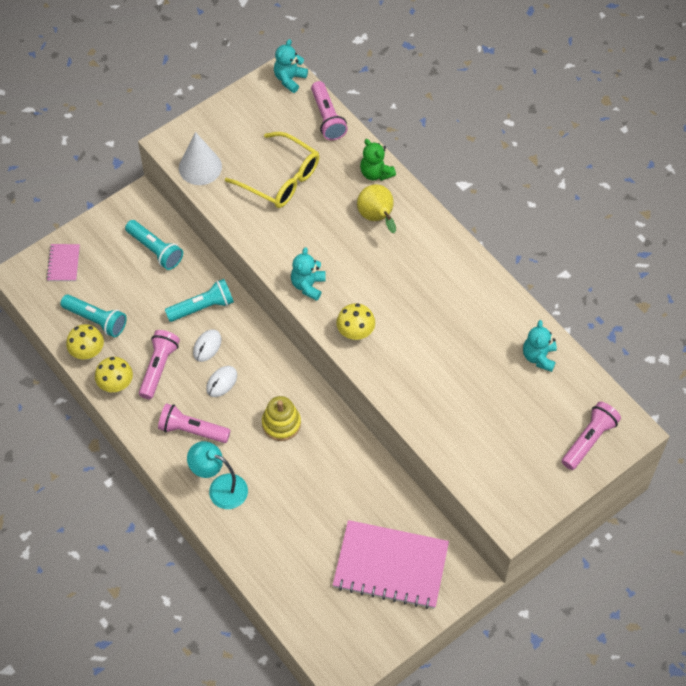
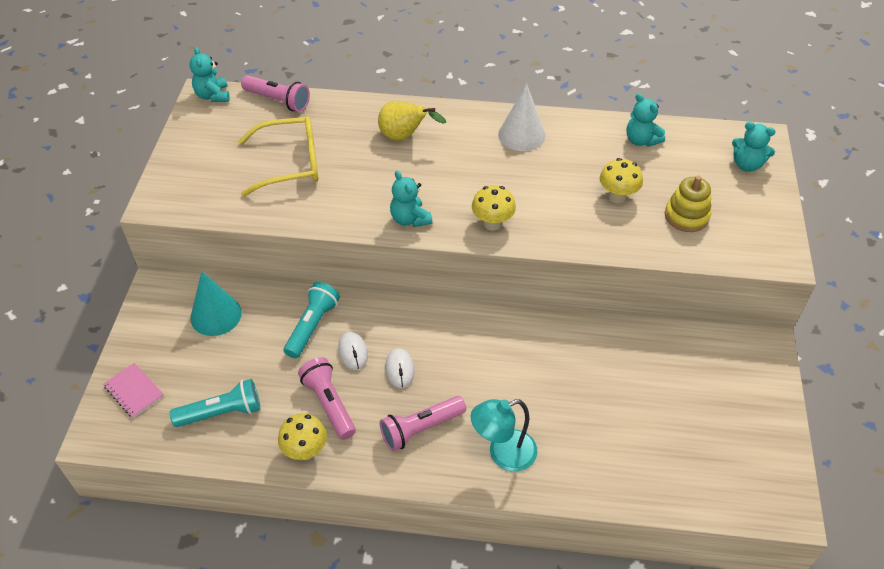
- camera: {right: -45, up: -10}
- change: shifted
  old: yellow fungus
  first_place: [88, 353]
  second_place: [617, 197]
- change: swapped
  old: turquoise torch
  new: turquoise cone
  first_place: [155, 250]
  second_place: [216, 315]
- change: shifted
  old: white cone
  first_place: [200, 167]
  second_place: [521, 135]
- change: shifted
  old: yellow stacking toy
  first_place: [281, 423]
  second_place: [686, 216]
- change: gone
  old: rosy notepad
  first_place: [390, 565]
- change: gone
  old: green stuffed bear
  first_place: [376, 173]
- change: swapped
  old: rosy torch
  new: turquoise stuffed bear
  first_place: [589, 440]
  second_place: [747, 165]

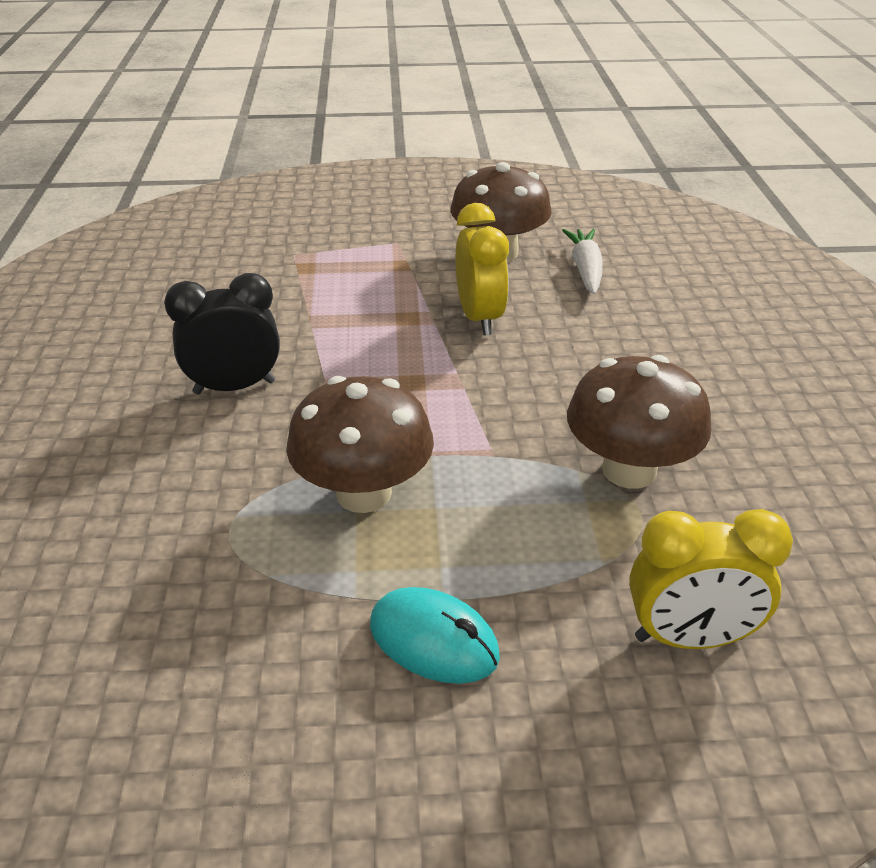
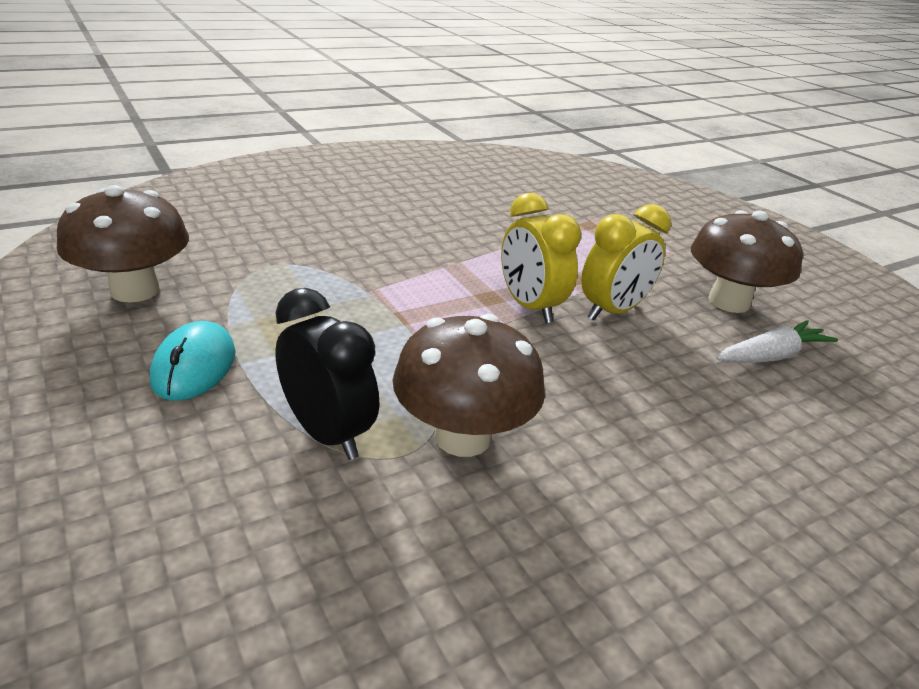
- camera: {right: 60, up: -5}
- change: shifted
  old: jet-black alarm clock
  first_place: [234, 387]
  second_place: [328, 433]
- change: shifted
  old: dark brown fungus
  first_place: [363, 493]
  second_place: [135, 290]
- change: shifted
  old: yellow alarm clock
  first_place: [689, 638]
  second_place: [529, 307]

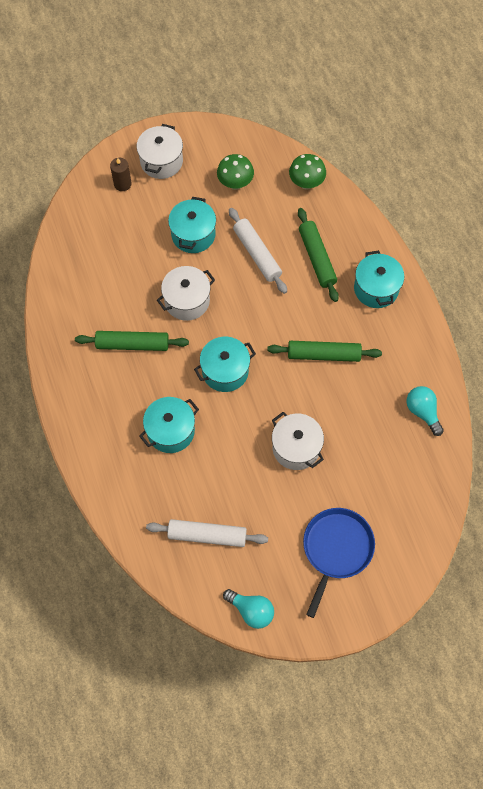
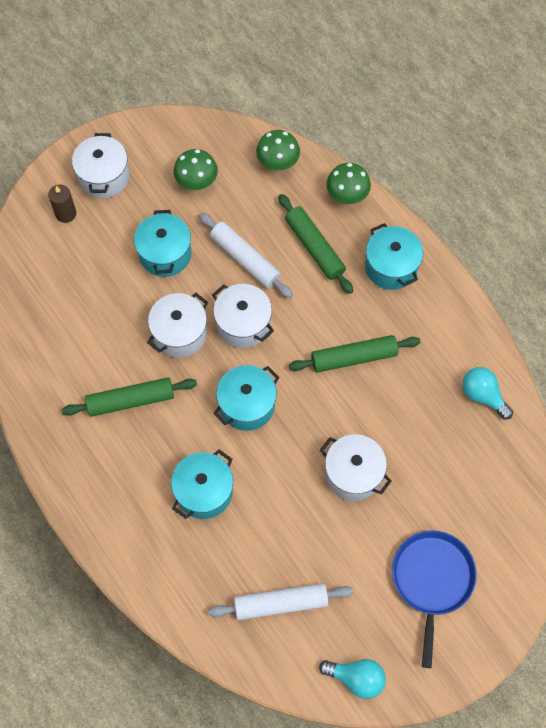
- camera: {right: -15, up: 0}
- change: new
  new: white stockpot
  second_place: [243, 324]
- change: new
  new: green fungus
  second_place: [347, 196]

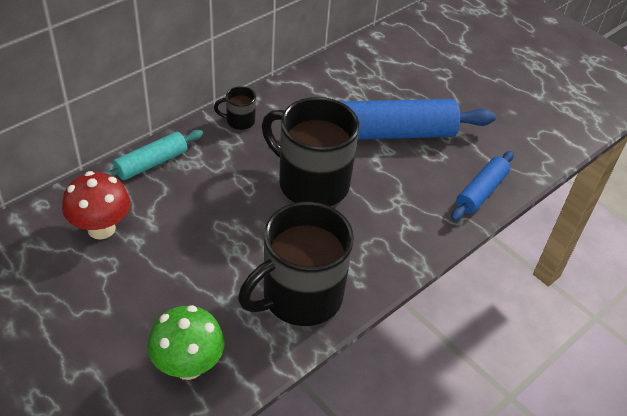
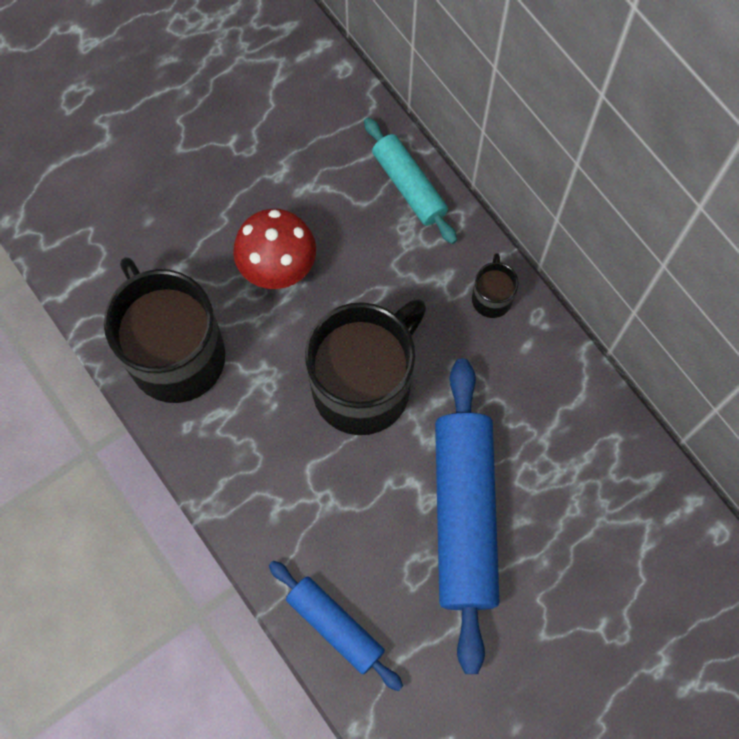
- camera: {right: 100, up: 25}
- change: shifted
  old: scarlet fungus
  first_place: [101, 228]
  second_place: [278, 267]
- change: gone
  old: green fungus
  first_place: [188, 365]

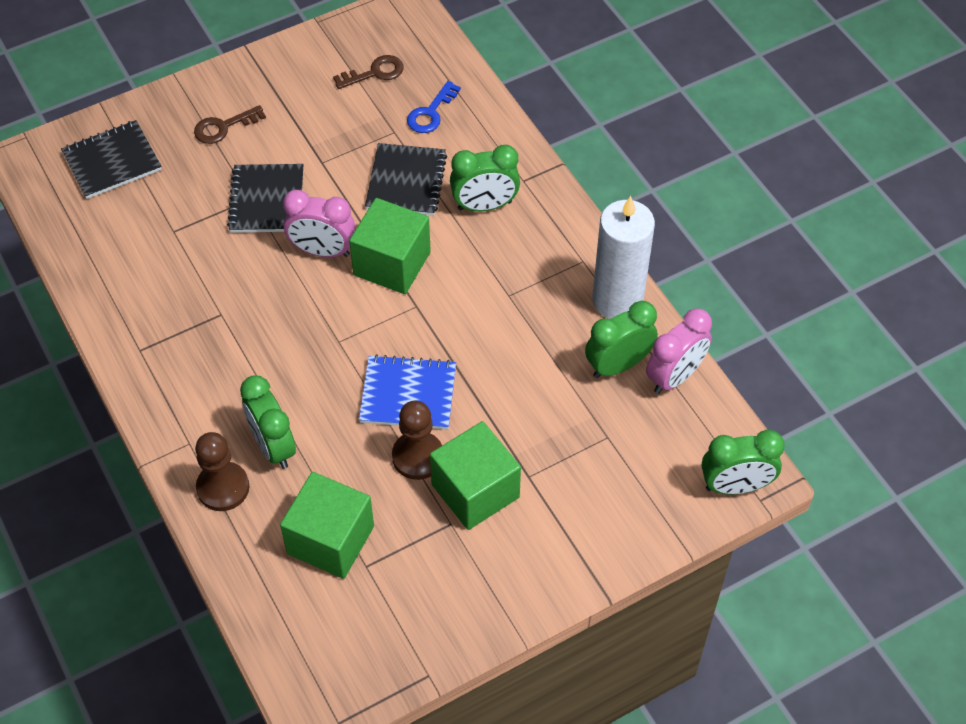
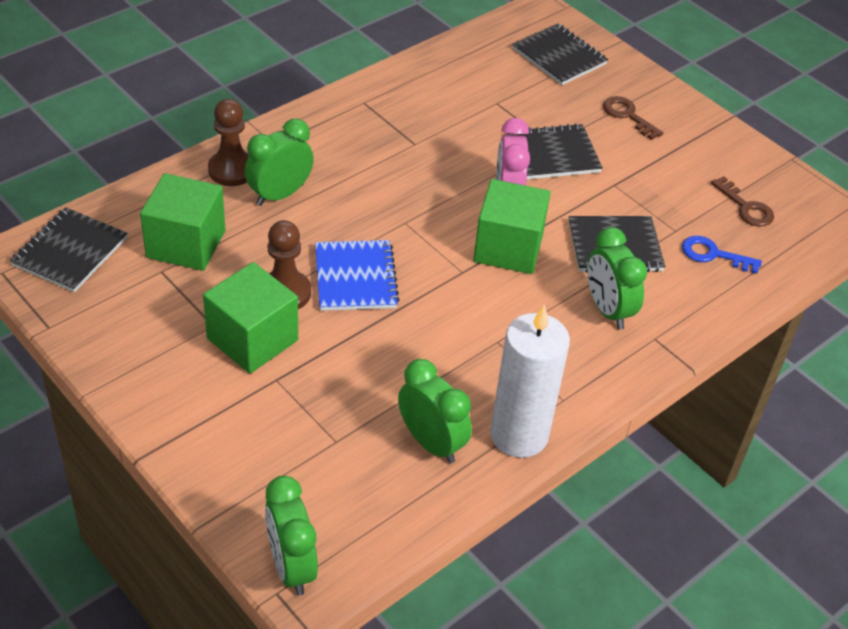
- camera: {right: 75, up: -10}
- change: gone
  old: rosy alarm clock
  first_place: [674, 376]
- change: new
  new: jet-black notepad
  second_place: [70, 252]

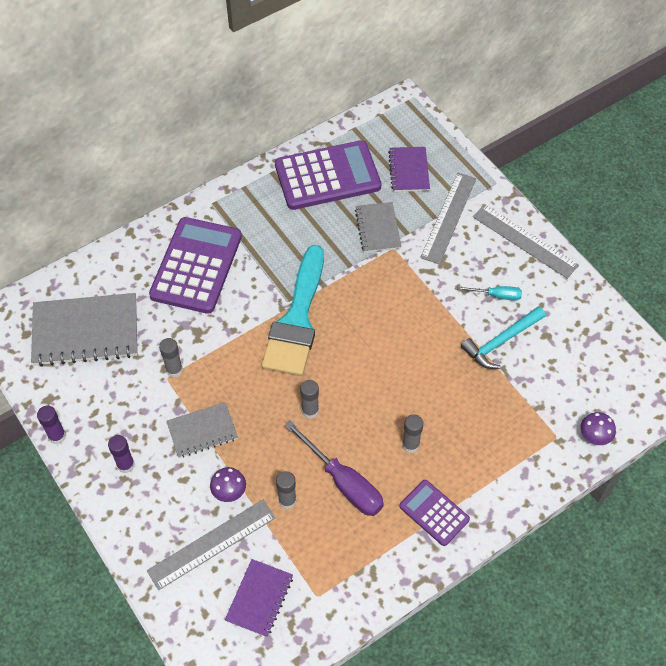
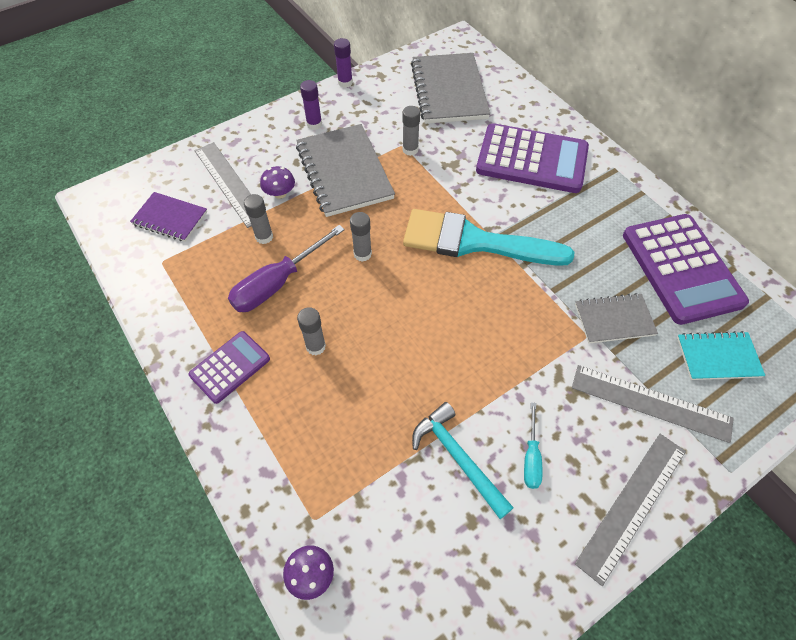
- camera: {right: 90, up: 0}
- change: scaled
  old: ash-grey notepad
  first_place: [202, 431]
  second_place: [344, 172]
  factor: 1.75
- change: repainted
  old: purple notepad
  new: turquoise notepad
  first_place: [409, 170]
  second_place: [718, 357]

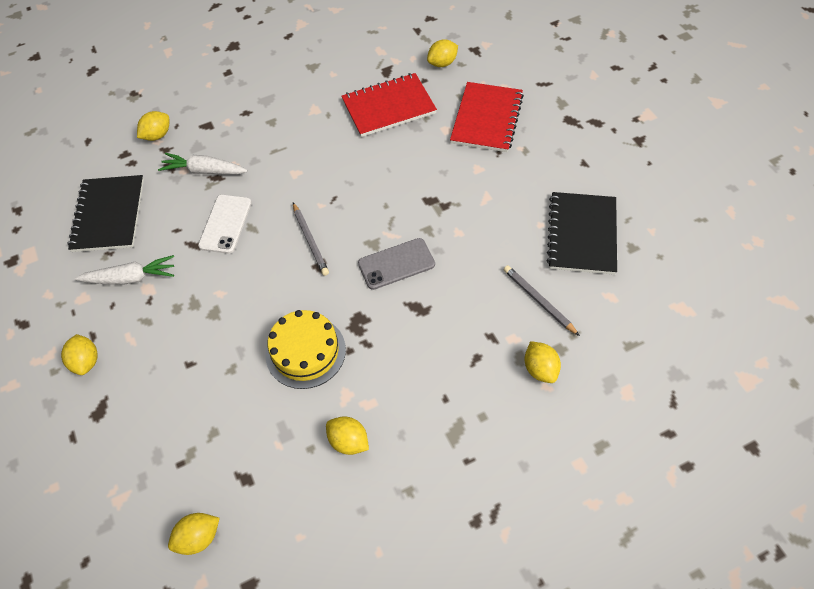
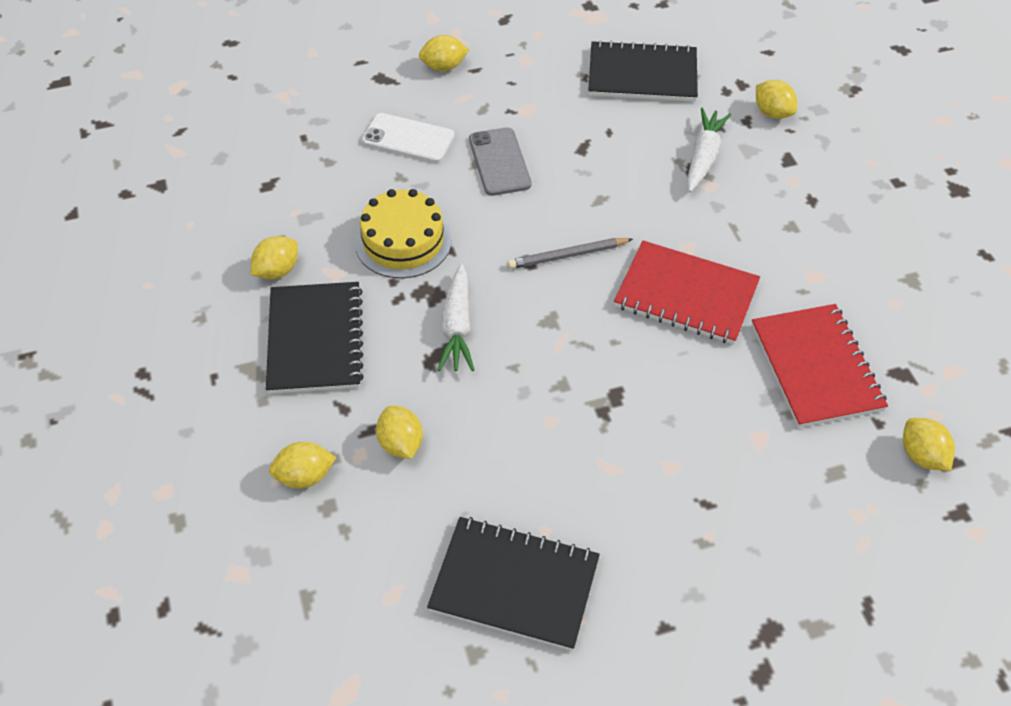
- camera: {right: 95, up: -5}
- change: shifted
  old: white root vegetable
  first_place: [131, 278]
  second_place: [457, 327]
- change: shifted
  old: yellow lemon
  first_place: [199, 538]
  second_place: [401, 444]
- change: shifted
  old: white smartphone
  first_place: [225, 224]
  second_place: [408, 138]
- change: shifted
  old: ash-grey smartphone
  first_place: [396, 264]
  second_place: [499, 162]
- change: shifted
  old: scarlet notepad
  first_place: [487, 119]
  second_place: [686, 295]
- change: gone
  old: ash-grey lead pencil
  first_place: [538, 301]
- change: new
  new: jet-black notepad
  second_place: [315, 340]

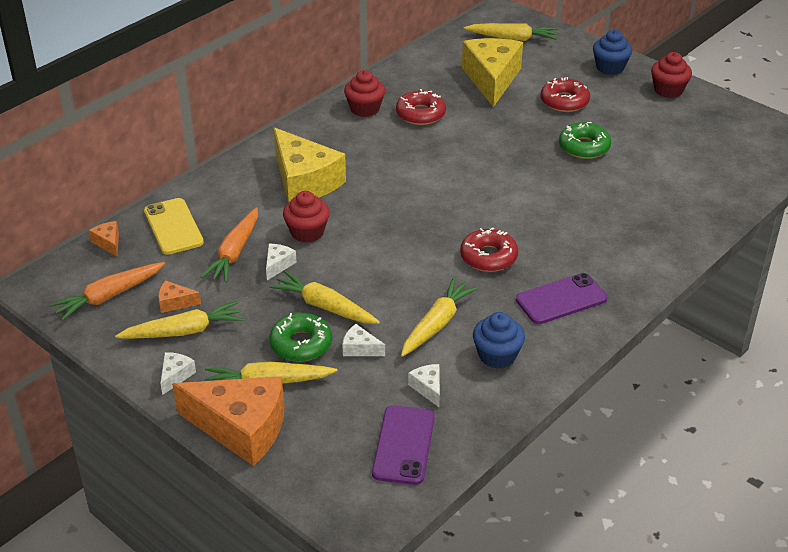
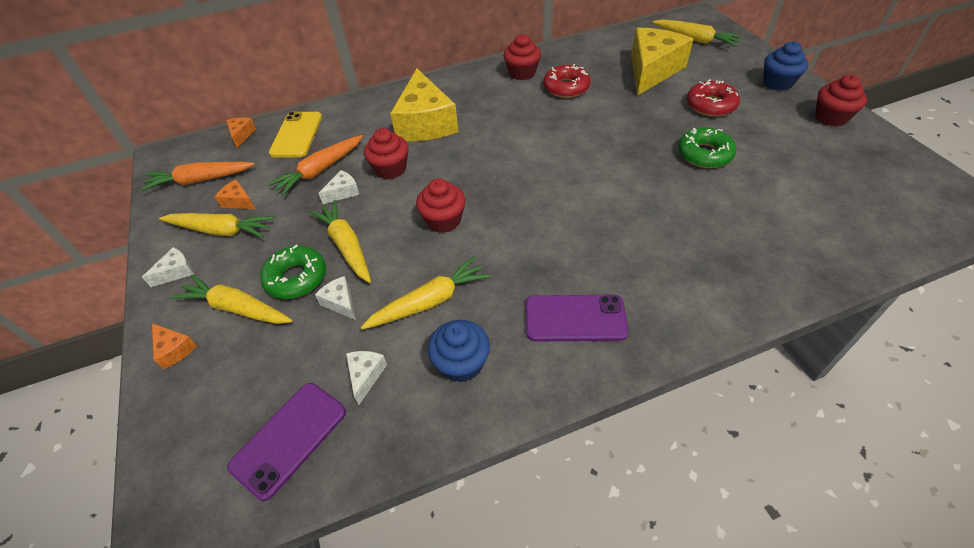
- camera: {right: 30, up: 10}
- change: scaled
  old: orange-coloured cheese wedge
  first_place: [241, 428]
  second_place: [174, 349]
  factor: 0.41
- change: gone
  old: scarlet doughnut
  first_place: [488, 257]
- change: new
  new: scarlet muffin
  second_place: [443, 220]

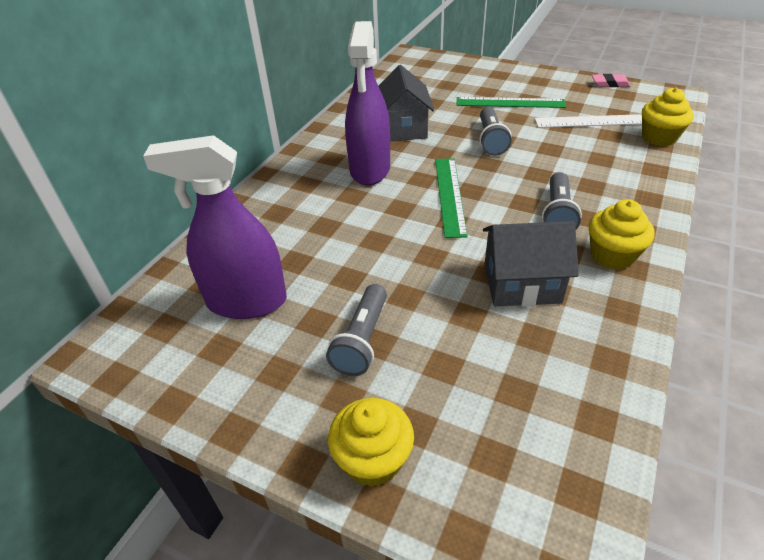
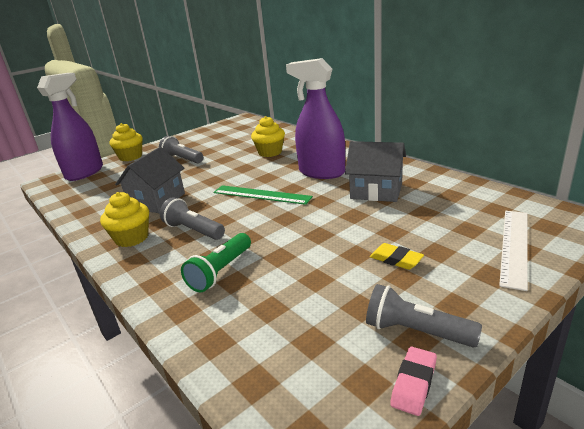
- camera: {right: 115, up: -15}
- change: shifted
  old: purple sprayer
  first_place: [246, 302]
  second_place: [85, 172]
- change: swapped
  old: green measuring stick
  new: yellow pencil eraser
  first_place: [510, 103]
  second_place: [396, 259]
- change: shifted
  old: ash-grey torch
  first_place: [491, 140]
  second_place: [415, 331]
- change: shifted
  old: white measuring stick
  first_place: [593, 121]
  second_place: [514, 246]
- change: shifted
  old: yellow muffin
  first_place: [659, 137]
  second_place: [270, 152]
- change: new
  new: green torch
  second_place: [220, 272]

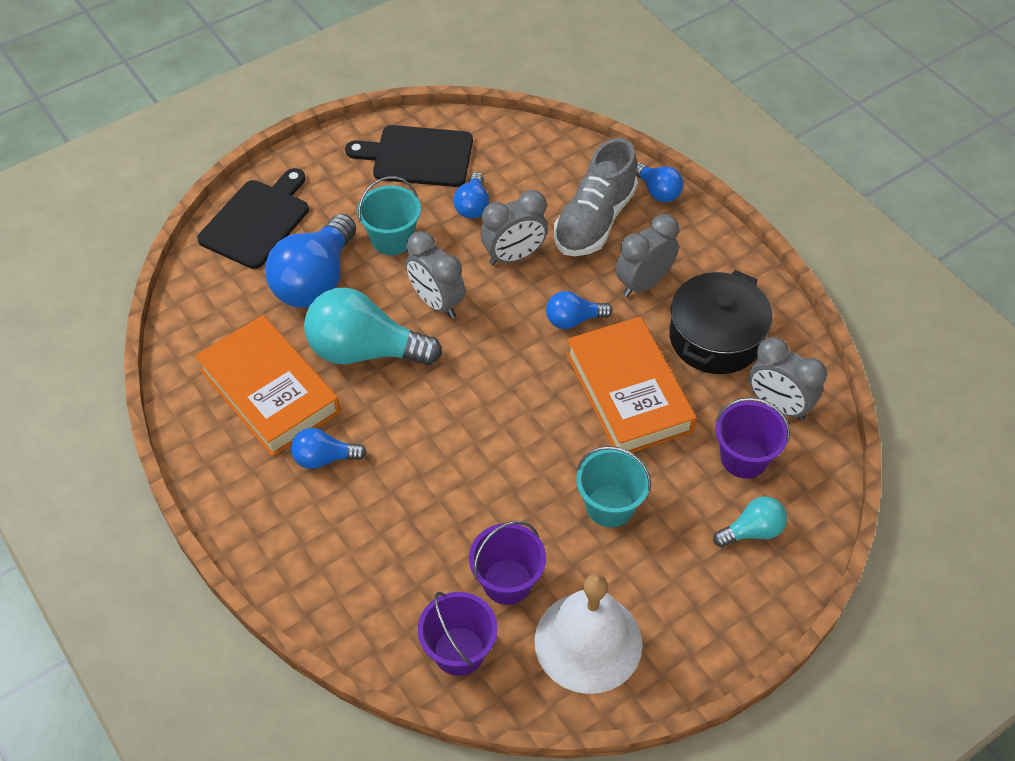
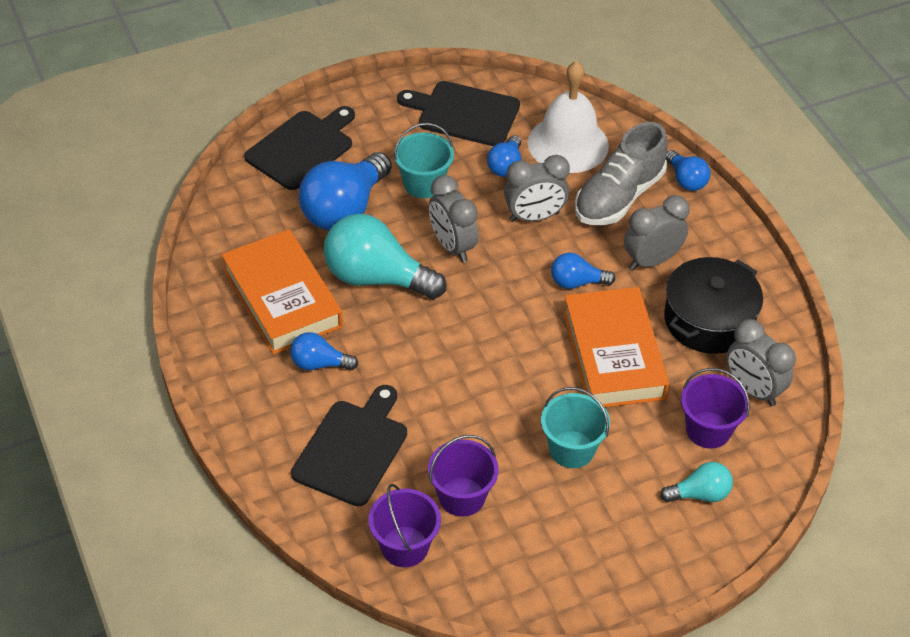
- camera: {right: 10, up: -5}
- change: shifted
  old: white hand bell
  first_place: [588, 642]
  second_place: [568, 144]
- change: new
  new: jet-black cutting board
  second_place: [353, 449]

